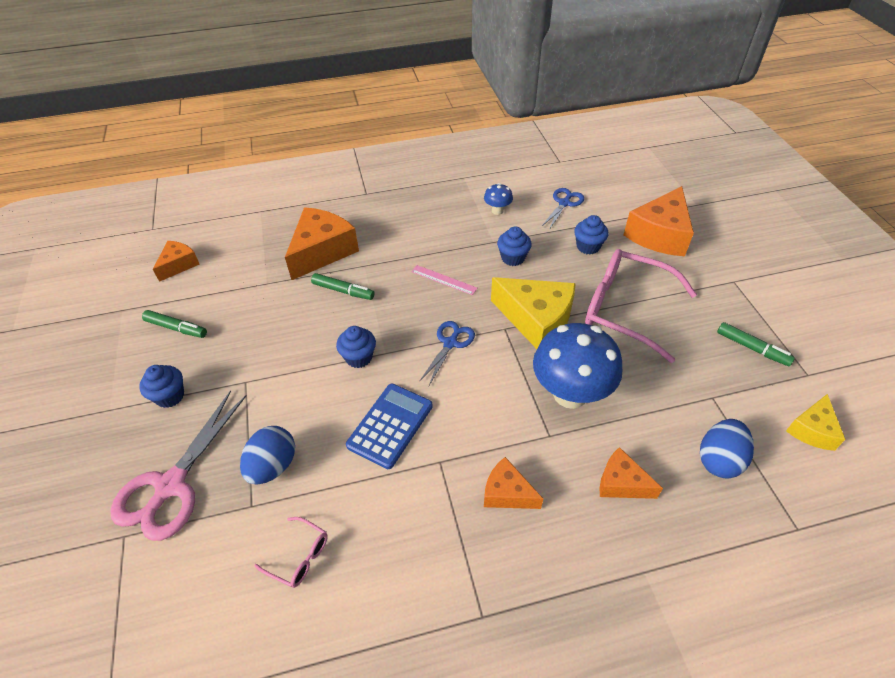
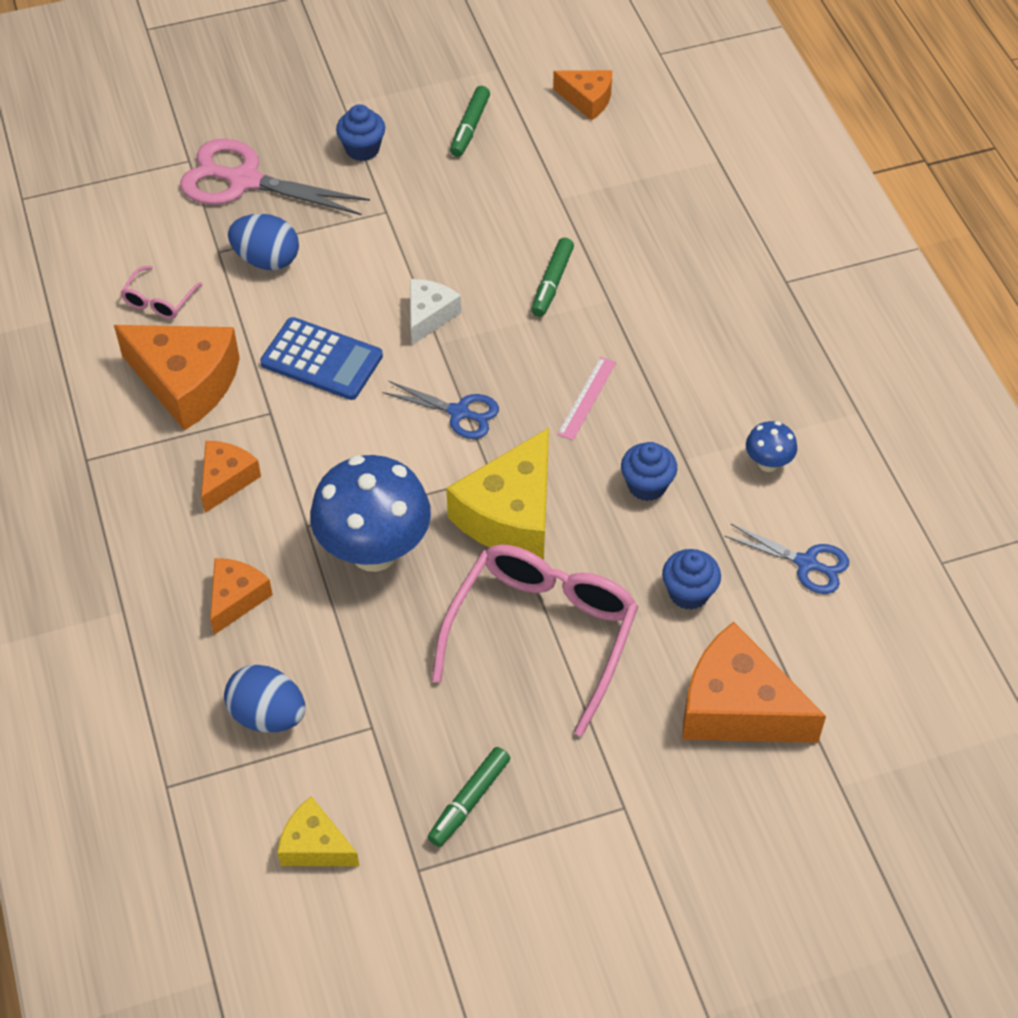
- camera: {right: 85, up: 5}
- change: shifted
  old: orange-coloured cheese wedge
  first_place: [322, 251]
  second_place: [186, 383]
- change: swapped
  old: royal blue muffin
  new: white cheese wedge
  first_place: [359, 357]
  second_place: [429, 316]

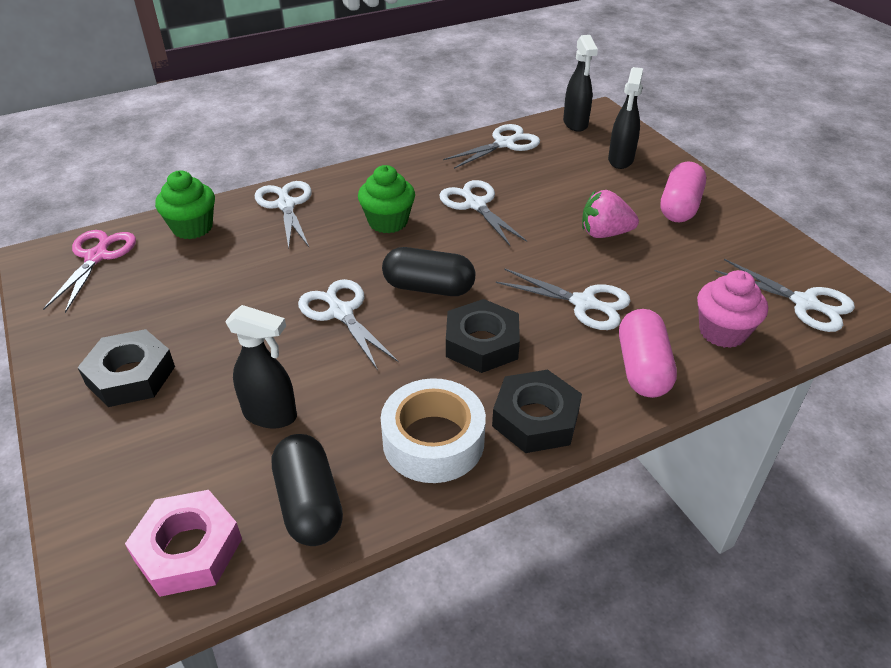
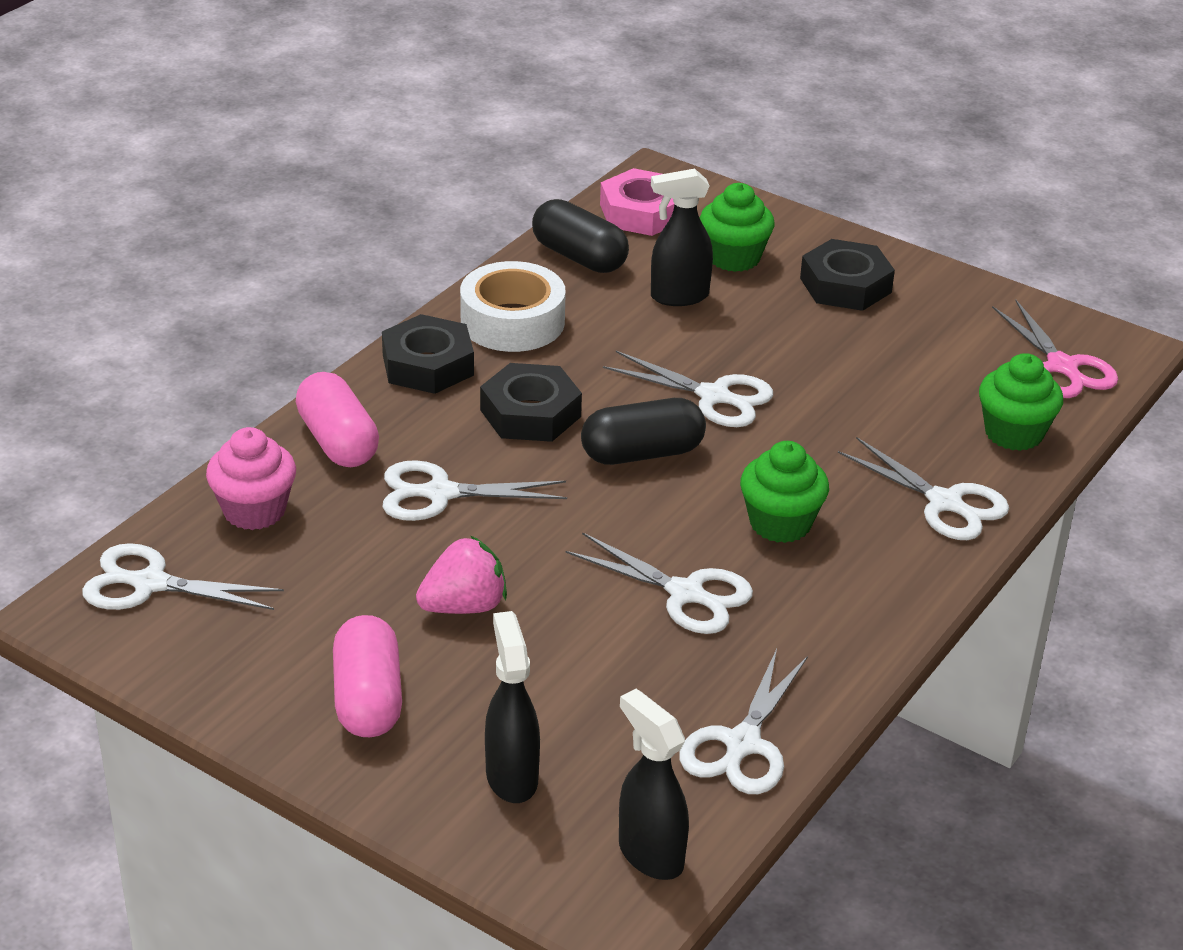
- camera: {right: 150, up: -5}
- change: new
  new: green muffin
  second_place: [734, 258]

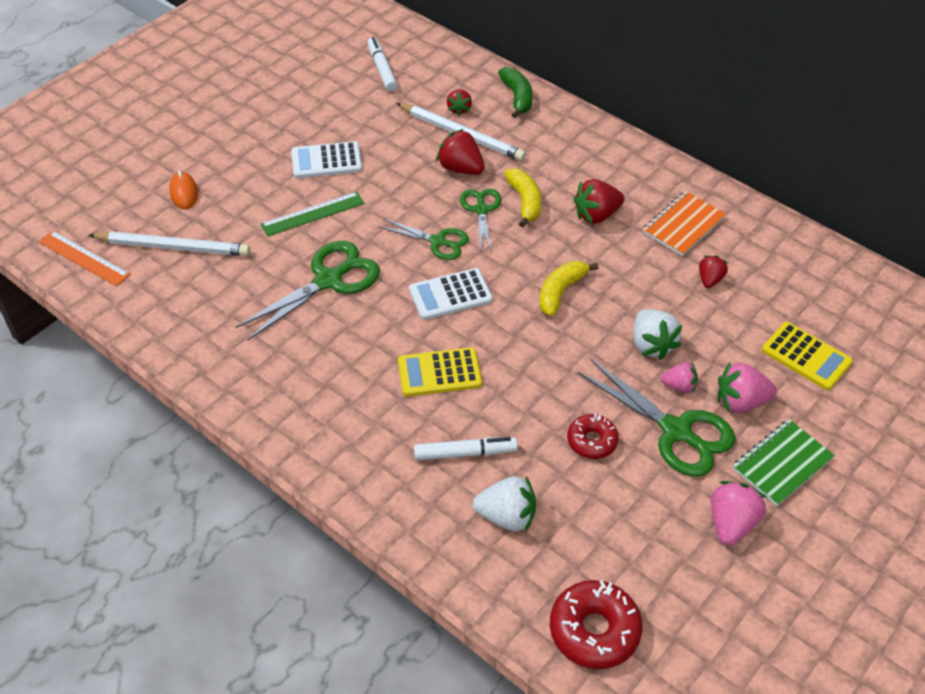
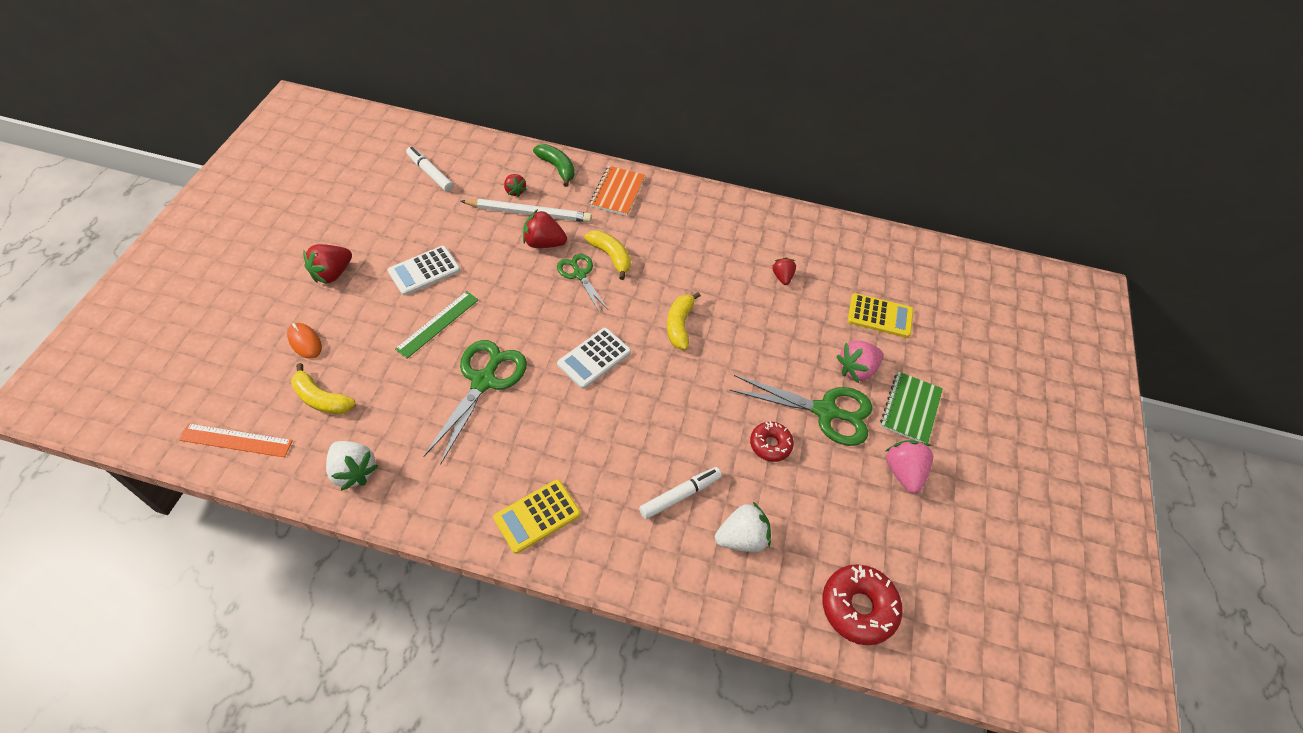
- camera: {right: -30, up: 5}
- change: swapped
  old: white lead pencil
  new: yellow banana fruit
  first_place: [173, 247]
  second_place: [321, 399]
- change: gone
  old: green scissors
  first_place: [438, 242]
- change: shifted
  old: yellow pocket calculator
  first_place: [439, 373]
  second_place: [537, 516]
- change: shifted
  old: scarlet toy strawberry
  first_place: [596, 215]
  second_place: [332, 273]
- change: shifted
  old: white toy strawberry
  first_place: [651, 345]
  second_place: [354, 471]
- change: shifted
  old: orange-coloured notepad
  first_place: [683, 225]
  second_place: [617, 192]
- change: gone
  old: rosy toy strawberry
  first_place: [679, 386]

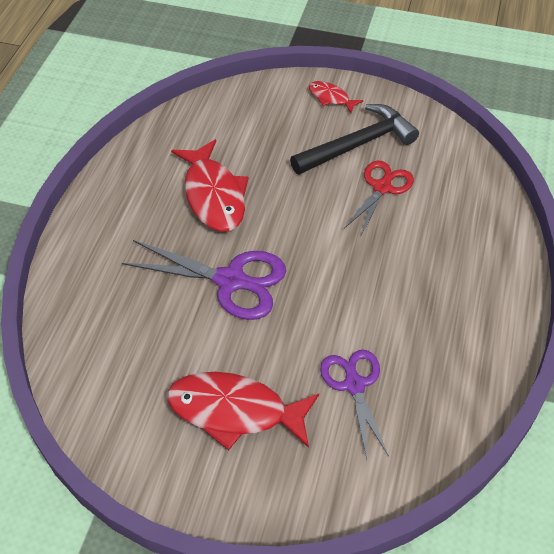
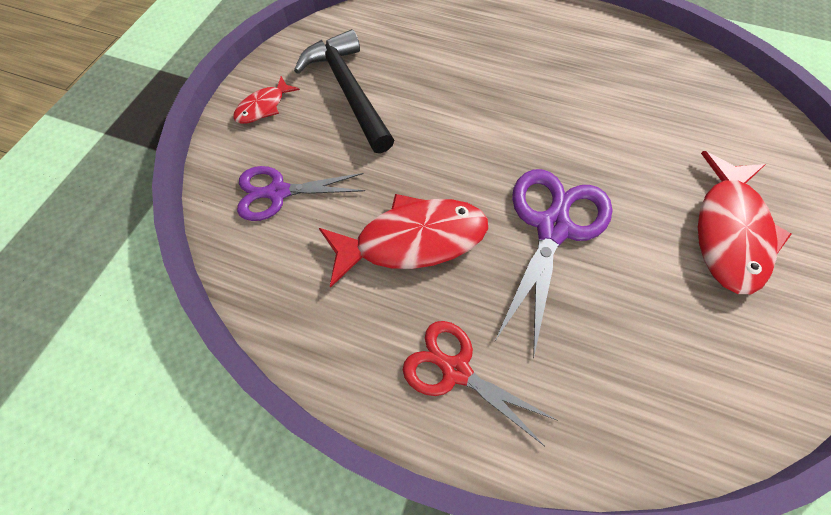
- camera: {right: -85, up: 10}
- change: shifted
  old: purple scissors
  first_place: [354, 385]
  second_place: [278, 192]
- change: shifted
  old: scarlet scissors
  first_place: [382, 188]
  second_place: [456, 370]

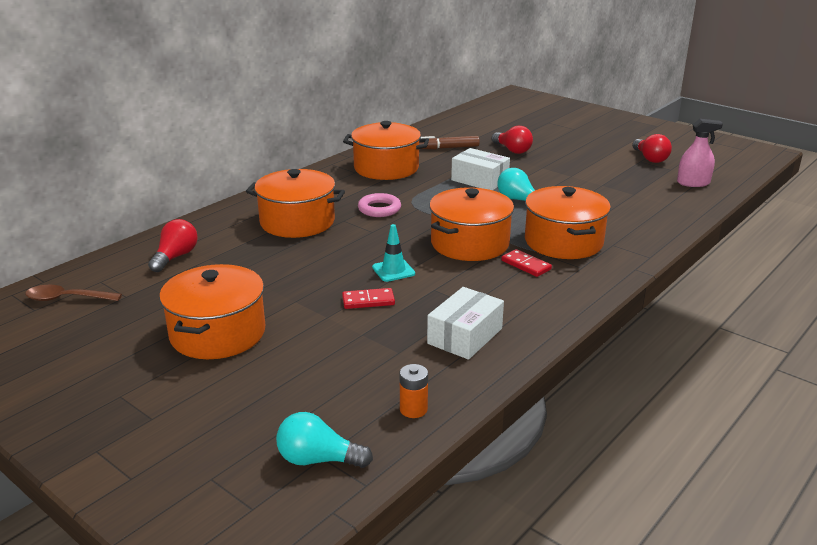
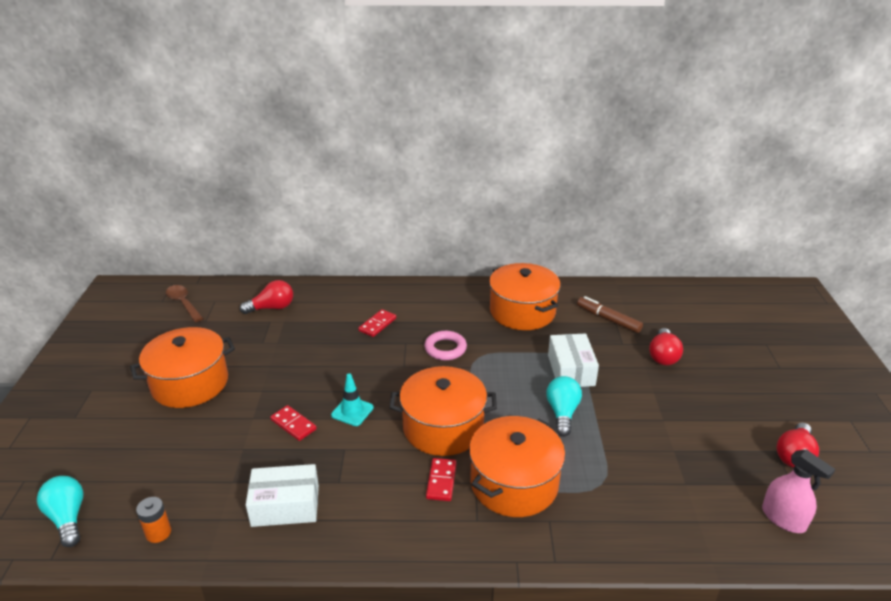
- camera: {right: 50, up: 5}
- change: swapped
  old: orange-coloured stockpot
  new: scarlet domino tile
  first_place: [297, 222]
  second_place: [377, 324]

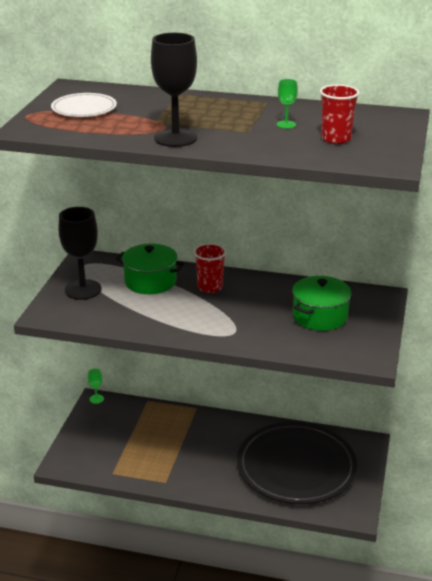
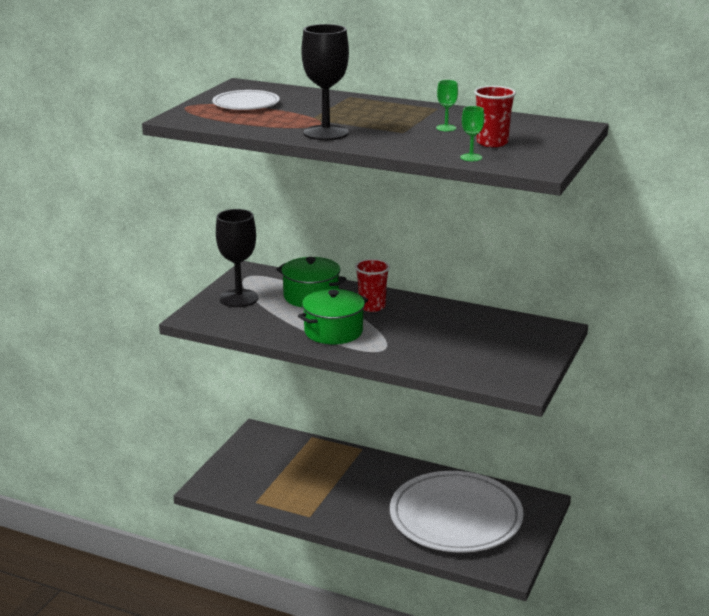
- camera: {right: 10, up: -5}
- change: shifted
  old: green wine glass
  first_place: [96, 399]
  second_place: [471, 157]
- change: repainted
  old: jet-black flat dish
  new: white flat dish
  first_place: [296, 467]
  second_place: [455, 517]
- change: shifted
  old: green stockpot
  first_place: [320, 316]
  second_place: [333, 331]

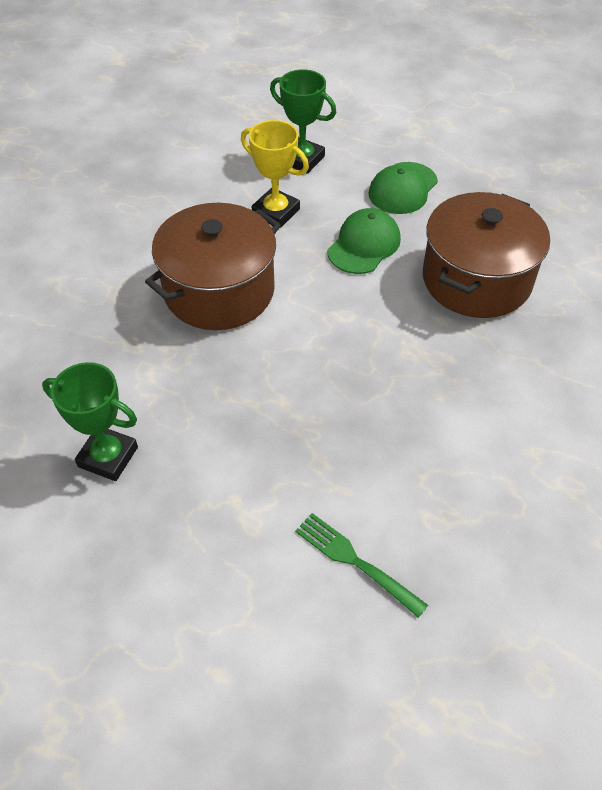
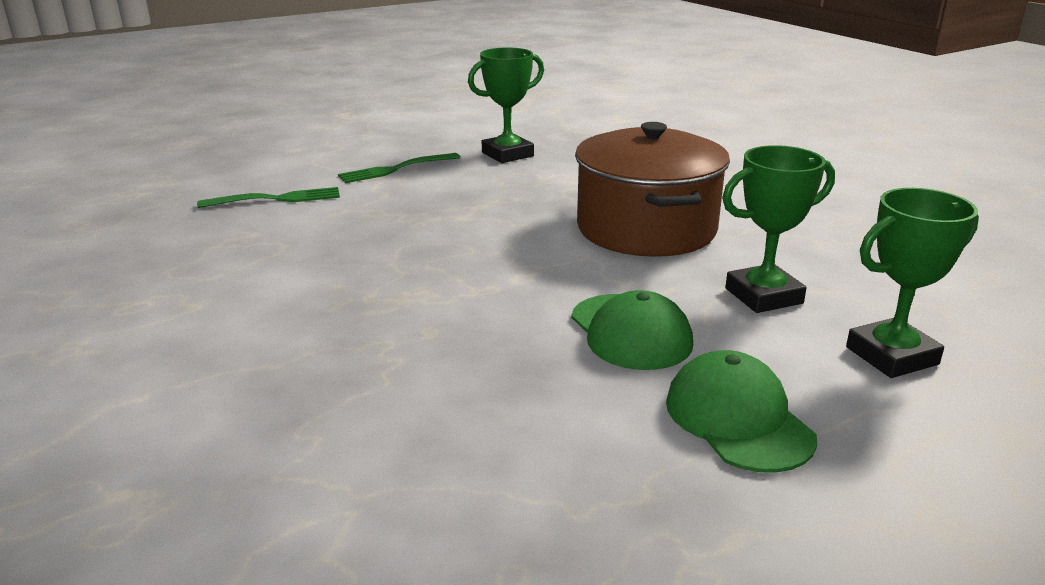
- camera: {right: 125, up: -25}
- change: repainted
  old: yellow award cup
  new: green award cup
  first_place: [276, 212]
  second_place: [763, 296]
- change: gone
  old: dark brown stockpot
  first_place: [476, 279]
- change: new
  new: green dinner fork
  second_place: [396, 169]

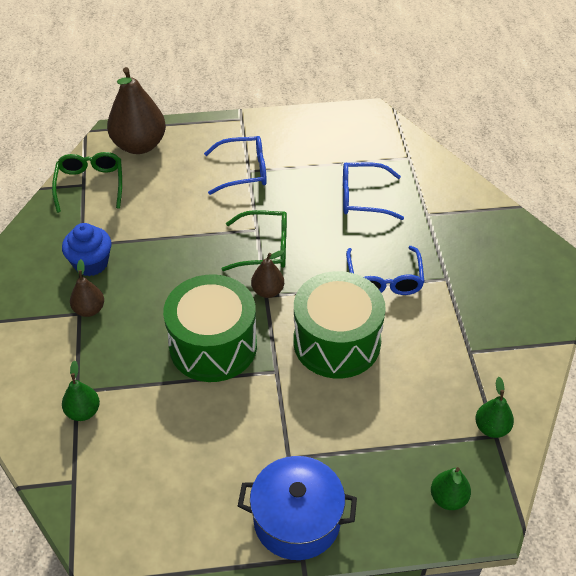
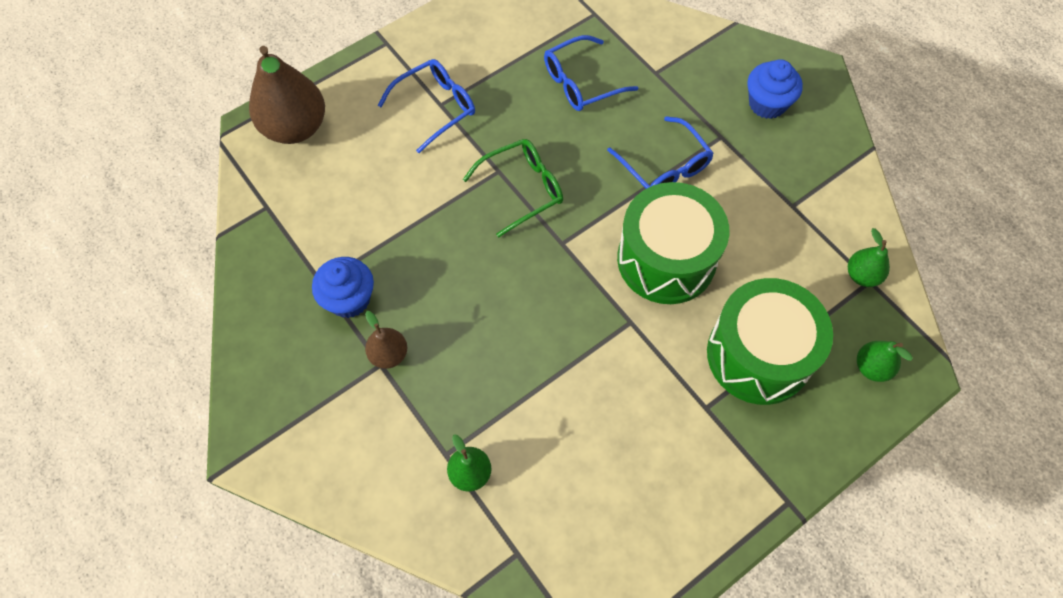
- camera: {right: -30, up: 15}
- change: gone
  old: green spectacles
  first_place: [90, 184]
- change: shifted
  old: green snare drum
  first_place: [213, 345]
  second_place: [758, 355]
- change: gone
  old: royal blue stockpot
  first_place: [297, 520]
- change: gone
  old: dark brown pear fruit
  first_place: [268, 291]
- change: new
  new: royal blue muffin
  second_place: [767, 104]

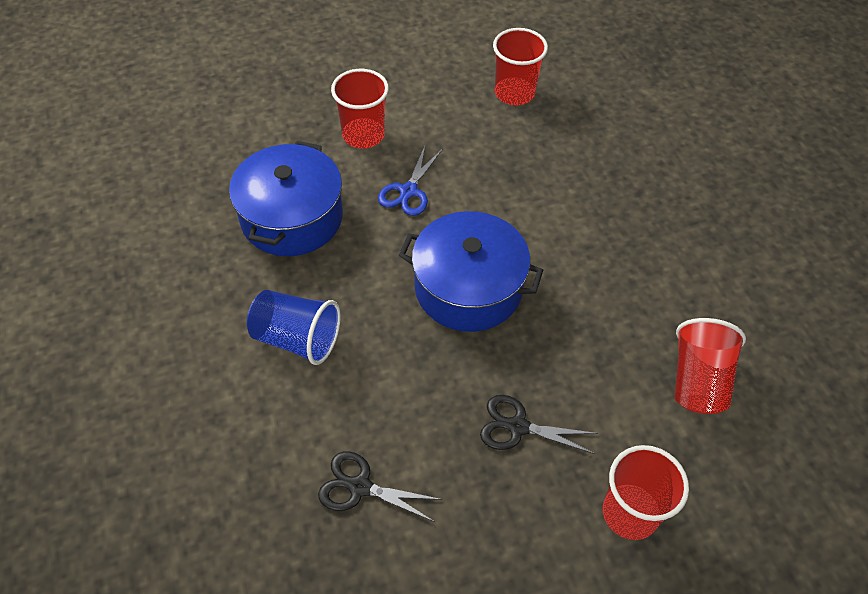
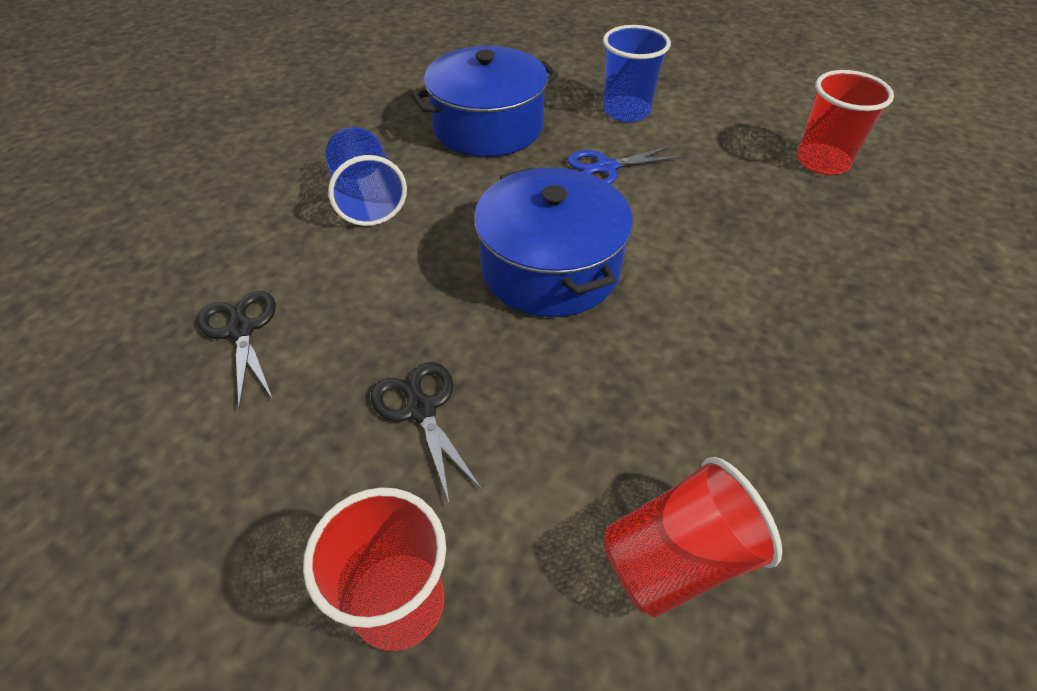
- camera: {right: 50, up: -5}
- change: repainted
  old: scarlet tumbler
  new: royal blue tumbler
  first_place: [363, 135]
  second_place: [626, 111]

